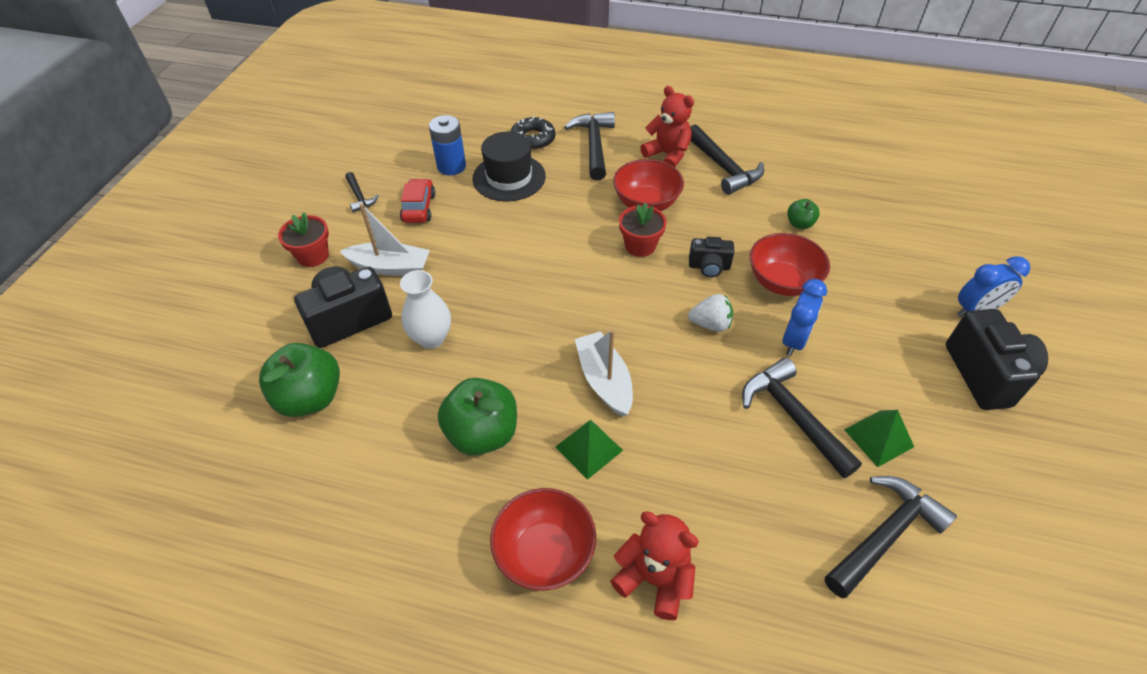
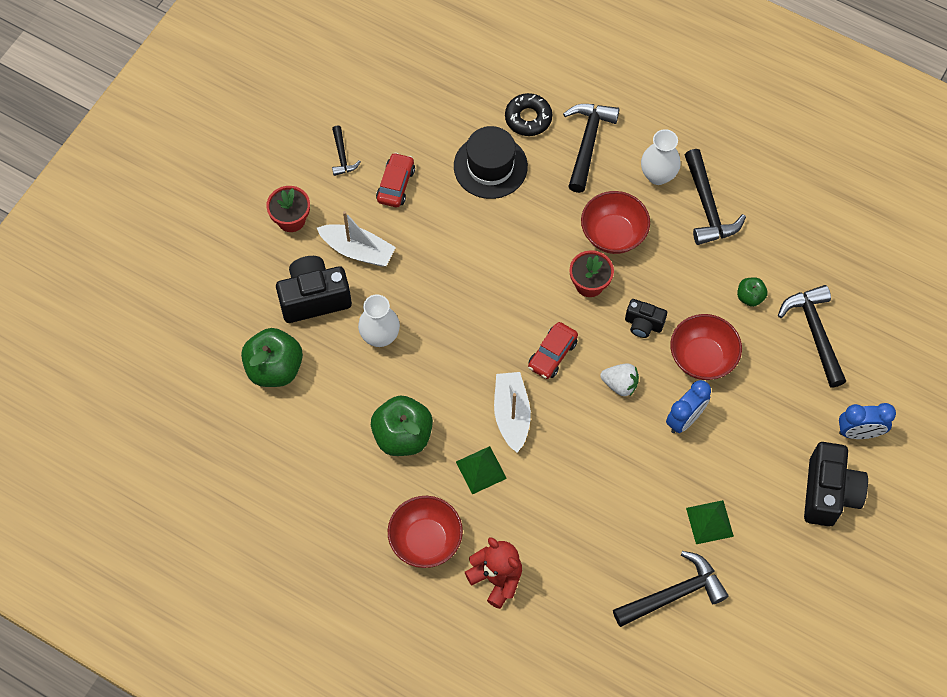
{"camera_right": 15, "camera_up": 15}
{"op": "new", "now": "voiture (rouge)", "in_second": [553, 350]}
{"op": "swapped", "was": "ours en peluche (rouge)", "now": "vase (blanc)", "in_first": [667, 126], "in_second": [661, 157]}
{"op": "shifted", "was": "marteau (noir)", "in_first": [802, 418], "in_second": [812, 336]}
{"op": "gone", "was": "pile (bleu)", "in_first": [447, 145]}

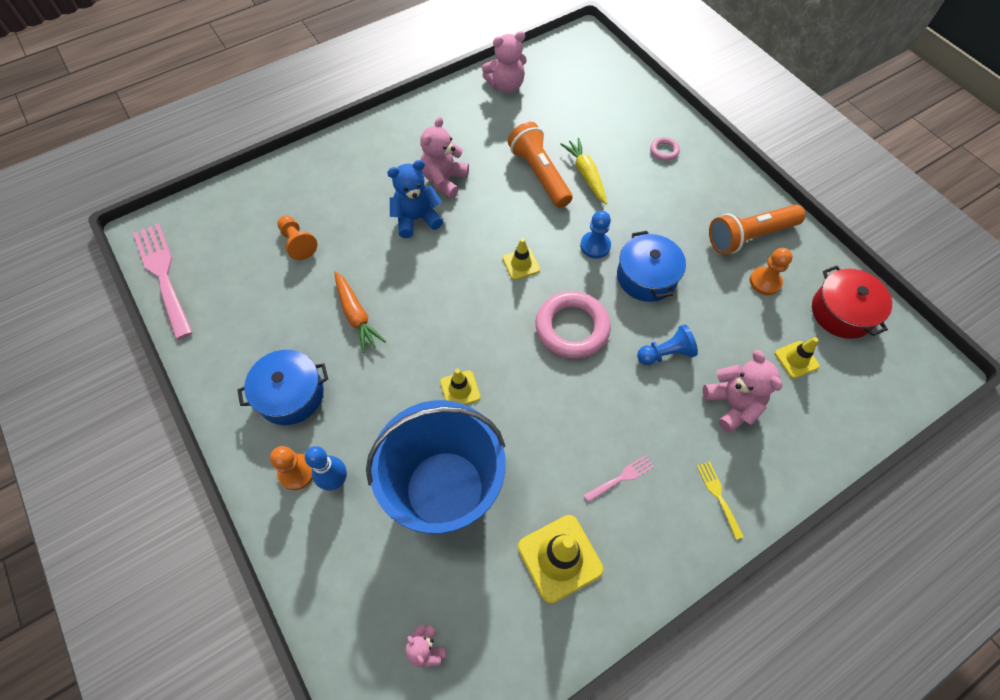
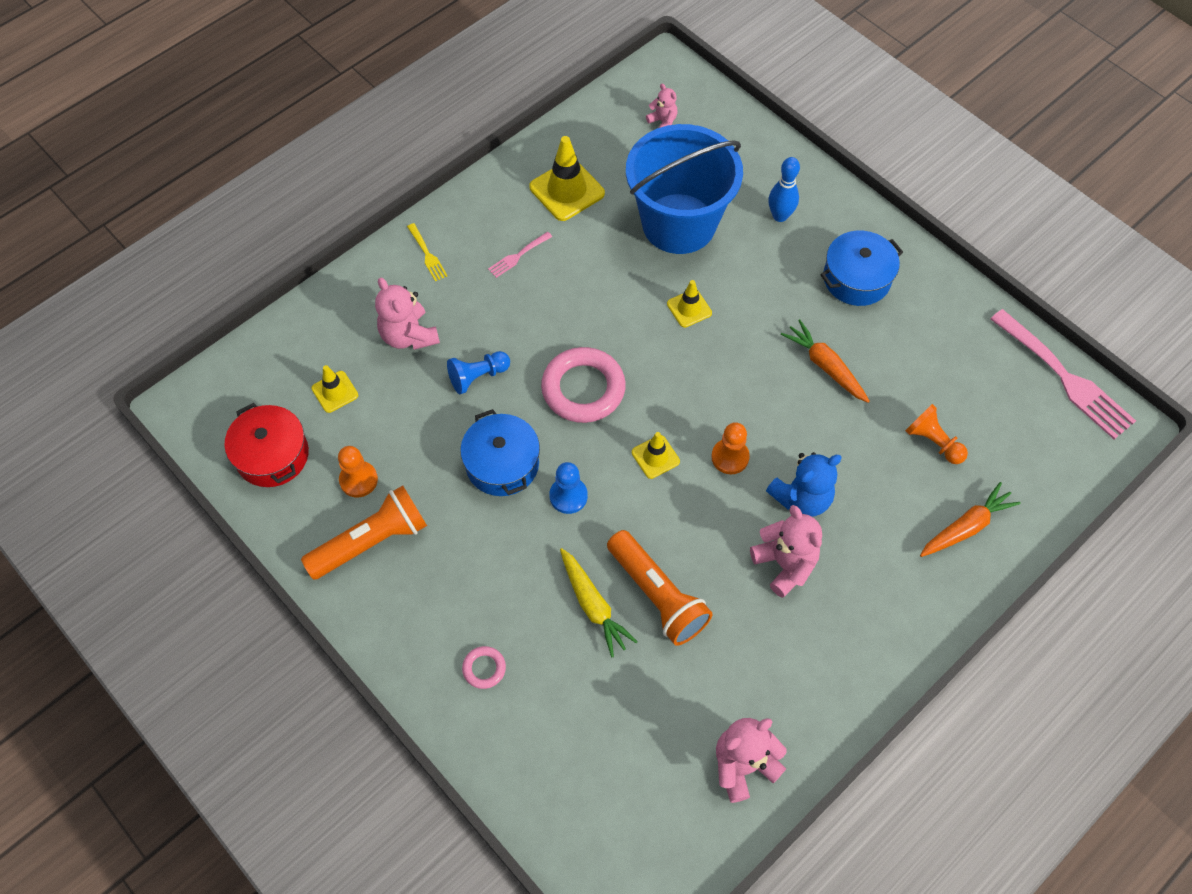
{"camera_right": 170, "camera_up": 0}
{"op": "shifted", "was": "pion (orange)", "in_first": [291, 468], "in_second": [730, 448]}
{"op": "rotated", "was": "ours en peluche (rose)", "in_first": [444, 157], "in_second": [786, 551], "clockwise": -45}
{"op": "new", "now": "carotte (orange)", "in_second": [970, 519]}

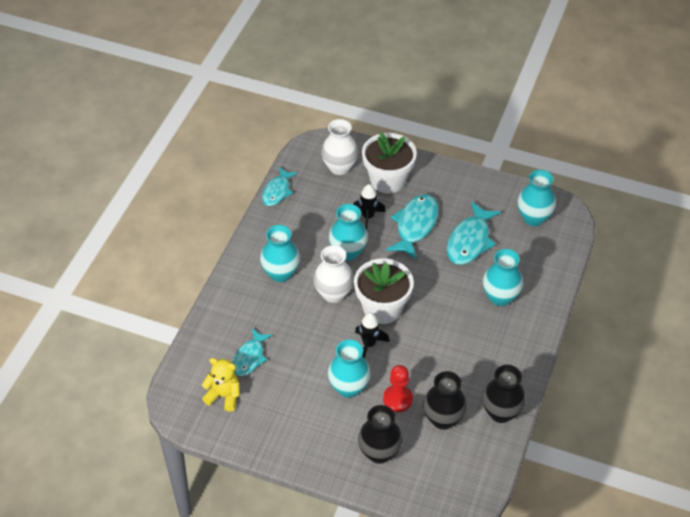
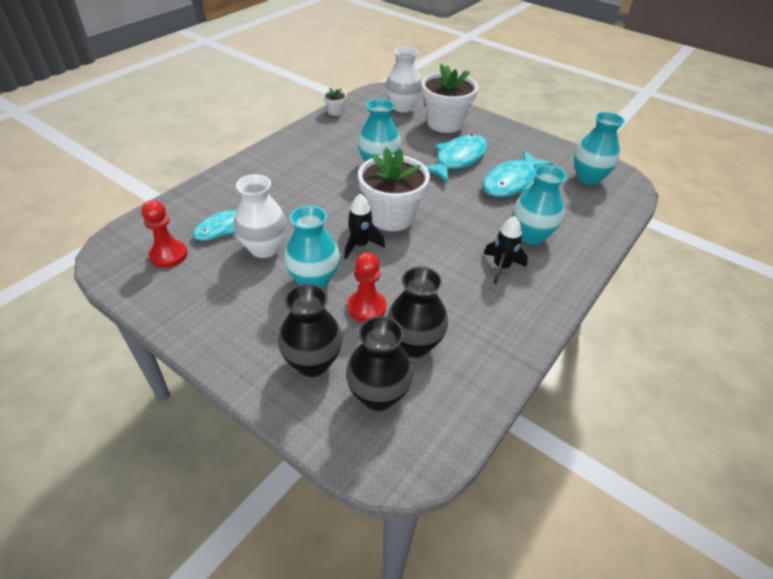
{"camera_right": 15, "camera_up": -5}
{"op": "swapped", "was": "ours en peluche (jaune)", "now": "pion (rouge)", "in_first": [221, 385], "in_second": [164, 234]}
{"op": "shifted", "was": "vase (blanc)", "in_first": [333, 274], "in_second": [260, 216]}
{"op": "swapped", "was": "poisson (turquoise)", "now": "pot de fleurs (blanc)", "in_first": [280, 186], "in_second": [335, 102]}
{"op": "shifted", "was": "vase (noir)", "in_first": [504, 394], "in_second": [379, 363]}
{"op": "shifted", "was": "fusée (noir)", "in_first": [369, 207], "in_second": [505, 250]}
{"op": "gone", "was": "vase (turquoise)", "in_first": [280, 253]}

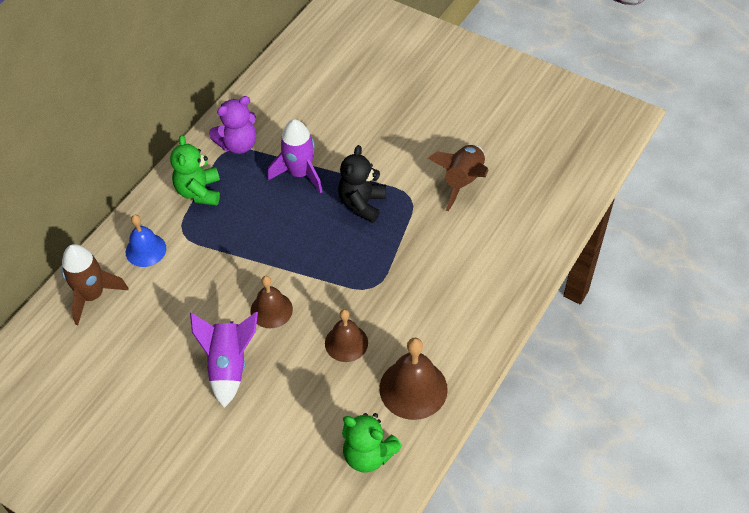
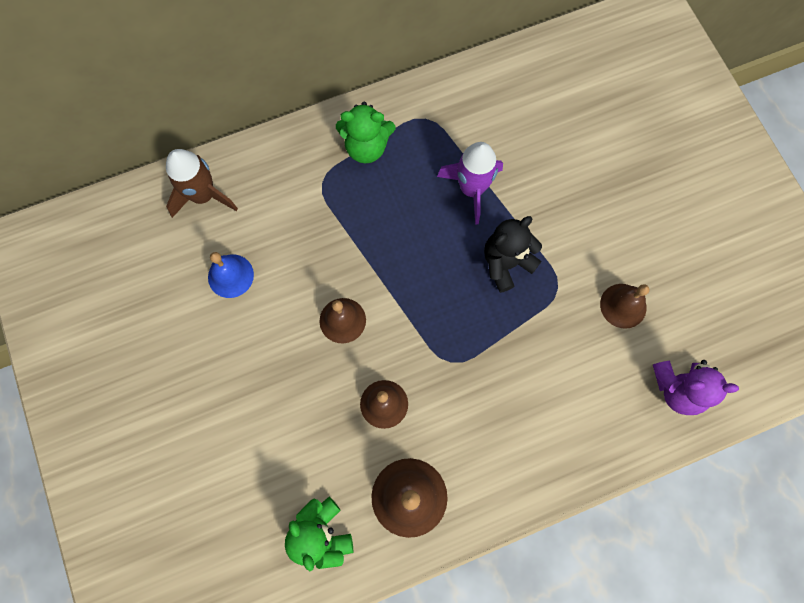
{"camera_right": 35, "camera_up": 20}
{"op": "shifted", "was": "cloche (bleu)", "in_first": [146, 241], "in_second": [231, 275]}
{"op": "rotated", "was": "ours en peluche (vert)", "in_first": [195, 170], "in_second": [365, 132], "clockwise": -120}
{"op": "swapped", "was": "fusée (marron)", "now": "cloche (marron)", "in_first": [458, 178], "in_second": [624, 306]}
{"op": "shifted", "was": "ours en peluche (violet)", "in_first": [232, 125], "in_second": [696, 387]}
{"op": "gone", "was": "fusée (violet)", "in_first": [224, 360]}

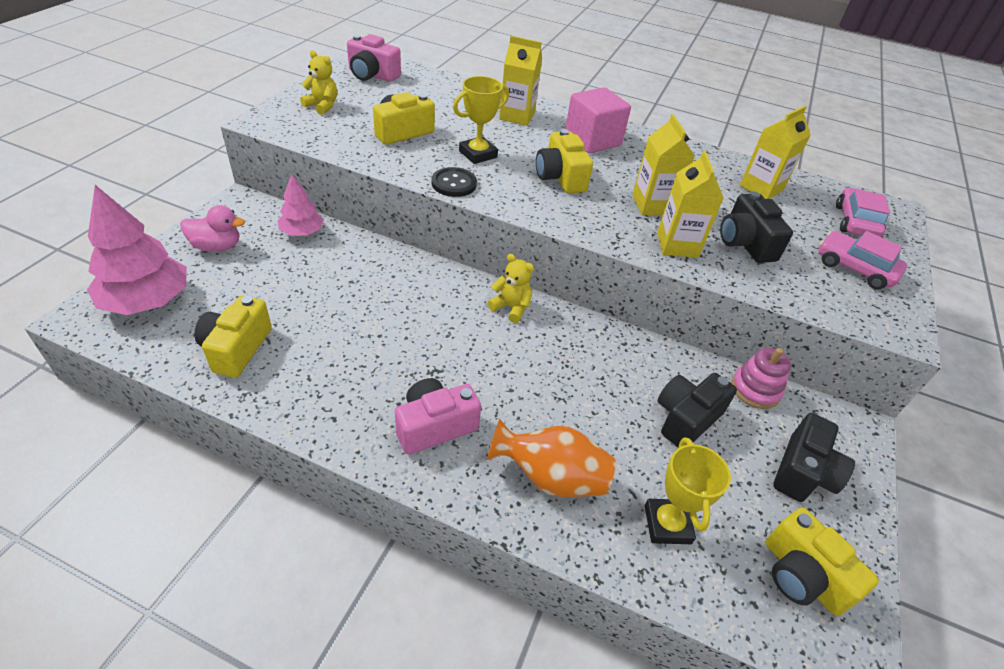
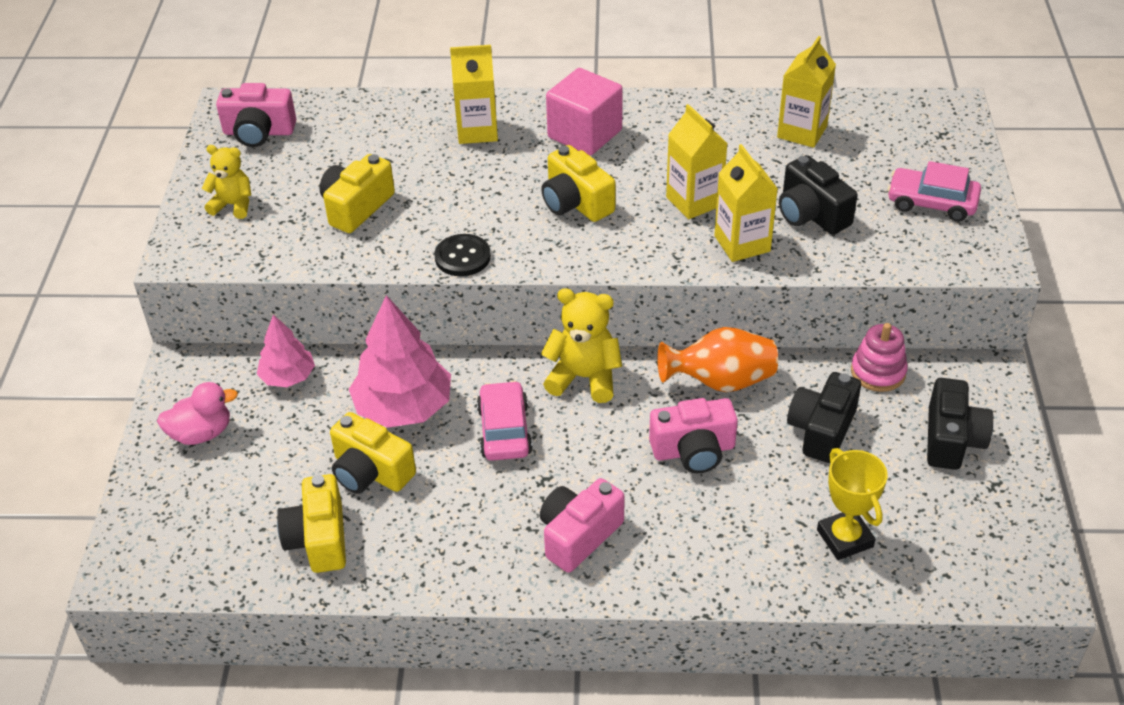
{"camera_right": -15, "camera_up": 0}
{"op": "shifted", "was": "appareil photo (jaune)", "in_first": [822, 561], "in_second": [373, 453]}
{"op": "shifted", "was": "arbre (rose)", "in_first": [137, 250], "in_second": [400, 361]}
{"op": "shifted", "was": "voiture (rose)", "in_first": [863, 212], "in_second": [505, 421]}
{"op": "scaled", "was": "ours en peluche (jaune)", "in_first": [510, 288], "in_second": [581, 345], "ratio": 1.51}
{"op": "new", "now": "appareil photo (rose)", "in_second": [693, 435]}
{"op": "shifted", "was": "vase (orange)", "in_first": [551, 457], "in_second": [717, 359]}
{"op": "gone", "was": "trophée (jaune)", "in_first": [481, 120]}

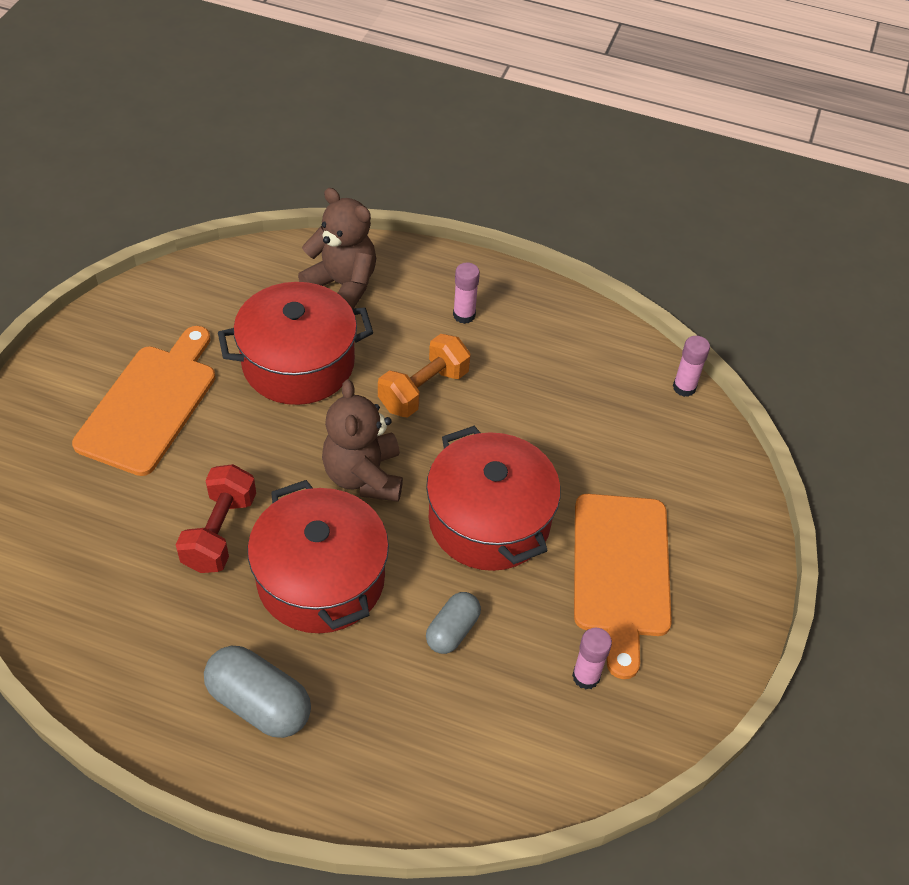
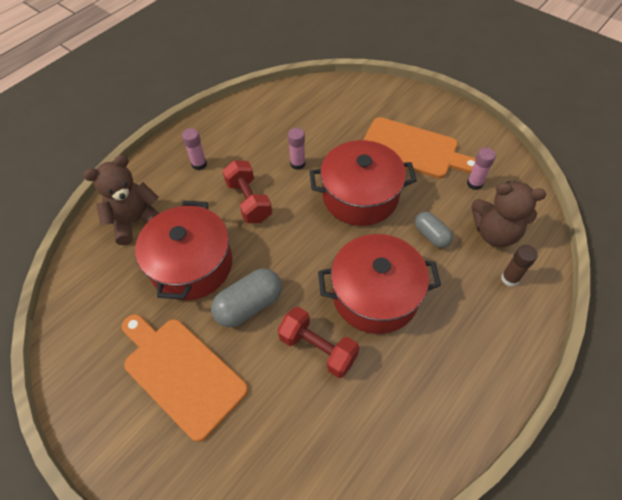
{"camera_right": -65, "camera_up": 5}
{"op": "shifted", "was": "gélule (gris)", "in_first": [257, 692], "in_second": [246, 297]}
{"op": "repainted", "was": "haltère (orange)", "now": "haltère (rouge)", "in_first": [424, 376], "in_second": [247, 191]}
{"op": "shifted", "was": "bâton de colle (rose)", "in_first": [691, 366], "in_second": [297, 149]}
{"op": "shifted", "was": "ours en peluche (marron)", "in_first": [362, 440], "in_second": [509, 214]}
{"op": "new", "now": "bâton de colle (marron)", "in_second": [519, 265]}

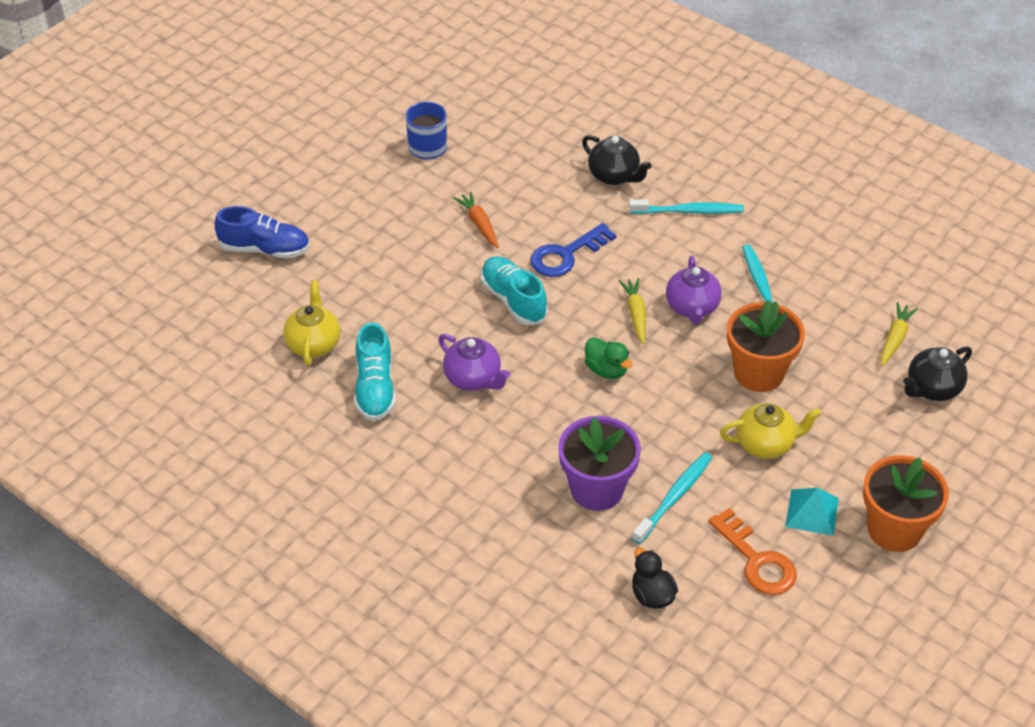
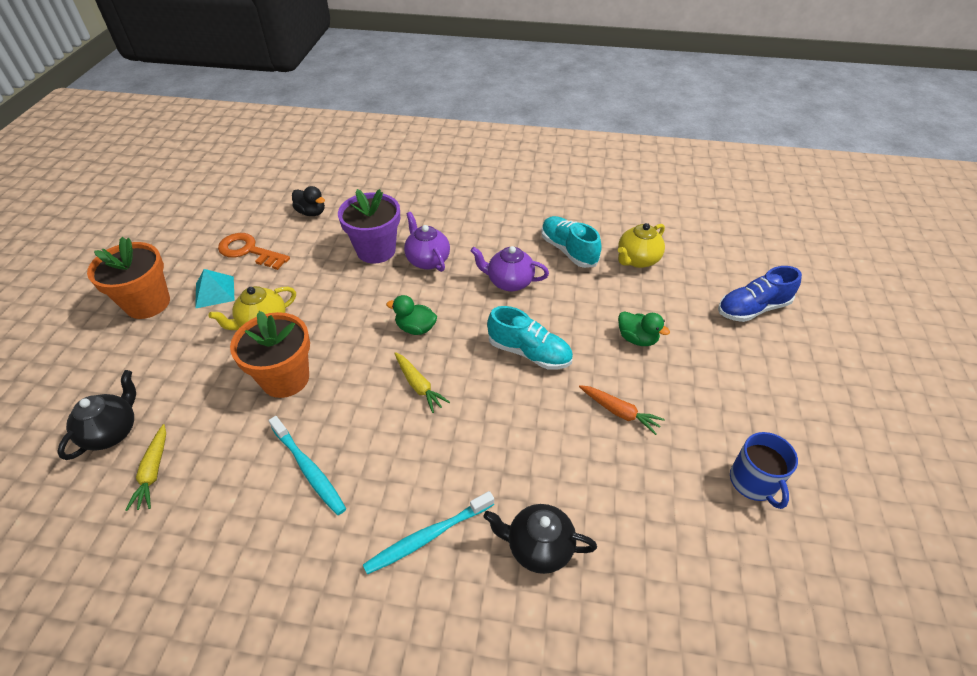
{"camera_right": 150, "camera_up": 0}
{"op": "shifted", "was": "théière (violet)", "in_first": [694, 290], "in_second": [427, 242]}
{"op": "rotated", "was": "théière (jaune)", "in_first": [312, 323], "in_second": [641, 245], "clockwise": 75}
{"op": "new", "now": "canard (vert)", "in_second": [644, 328]}
{"op": "gone", "was": "clé (bleu)", "in_first": [573, 250]}
{"op": "gone", "was": "brosse à dents (turquoise)", "in_first": [672, 498]}

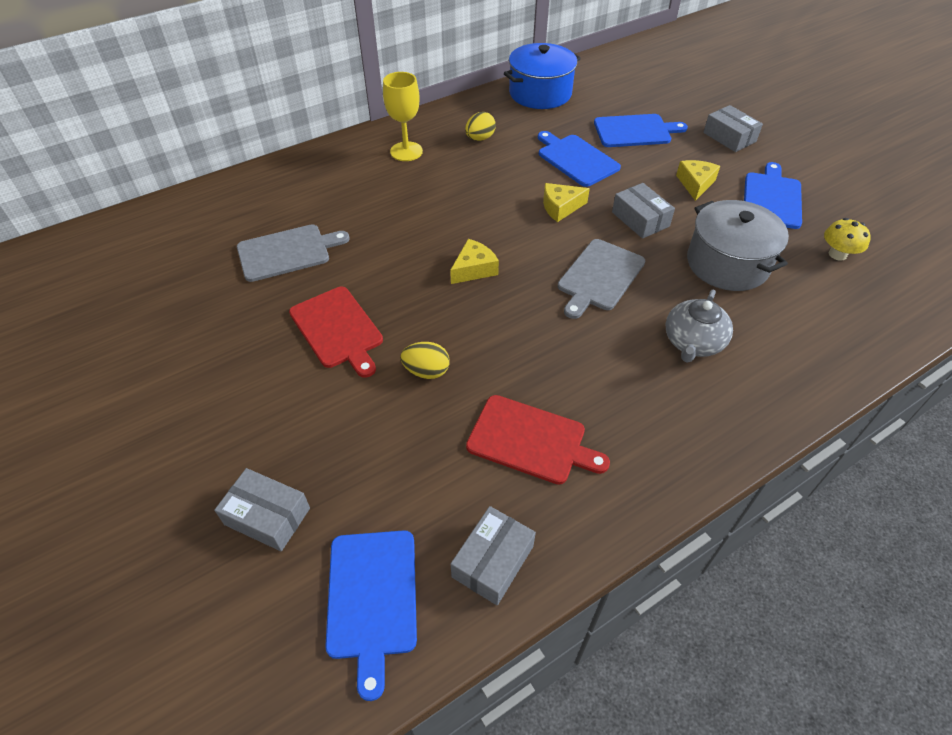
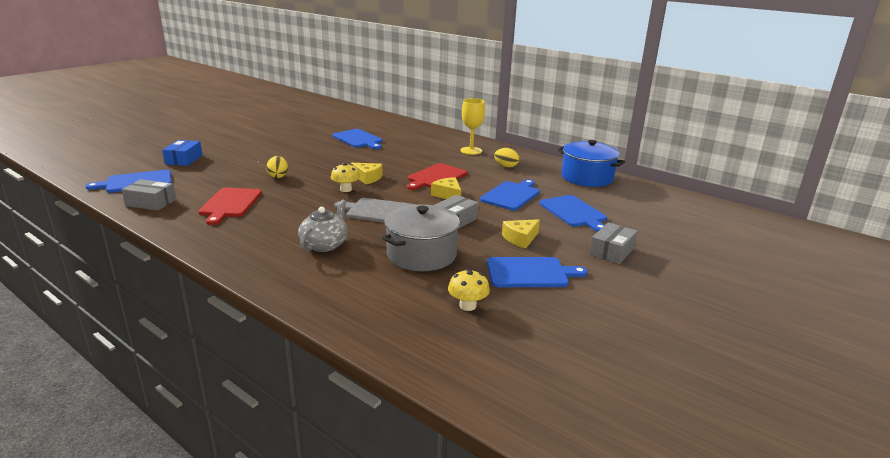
{"camera_right": 70, "camera_up": -25}
{"op": "repainted", "was": "boîte (gris)", "now": "boîte (bleu)", "in_first": [262, 509], "in_second": [182, 153]}
{"op": "rotated", "was": "théière (gris)", "in_first": [699, 326], "in_second": [323, 225], "clockwise": 105}
{"op": "new", "now": "champignon (jaune)", "in_second": [345, 177]}
{"op": "repainted", "was": "planche à découper (gris)", "now": "planche à découper (bleu)", "in_first": [293, 253], "in_second": [357, 139]}
{"op": "shifted", "was": "planche à découper (rouge)", "in_first": [336, 332], "in_second": [437, 176]}
{"op": "rotated", "was": "fromage (jaune)", "in_first": [698, 180], "in_second": [521, 234], "clockwise": 150}

